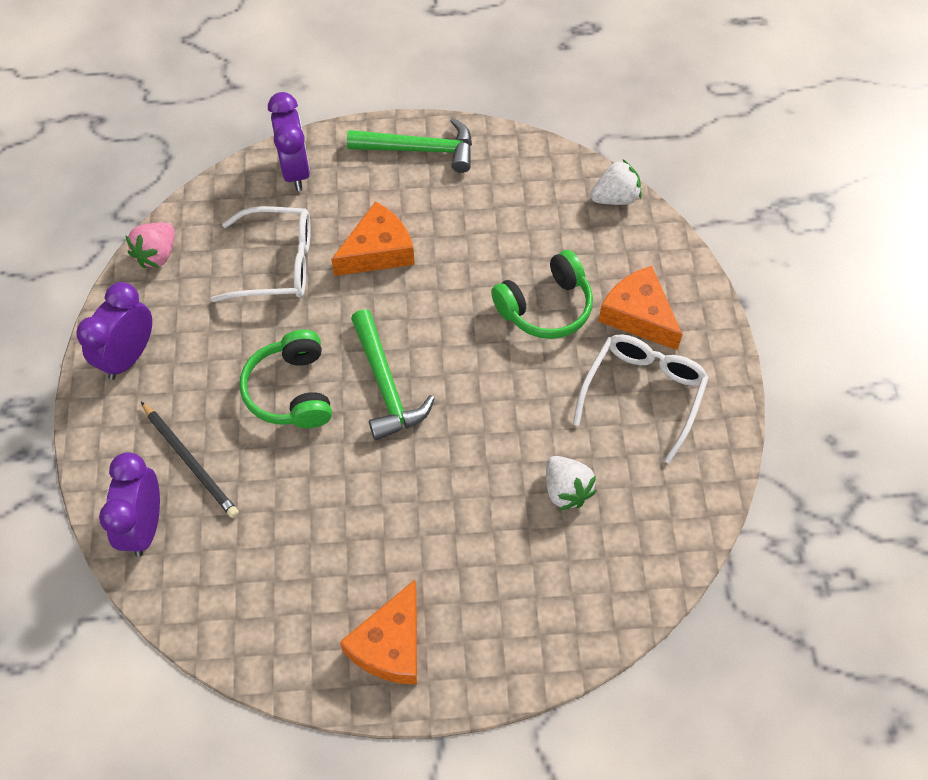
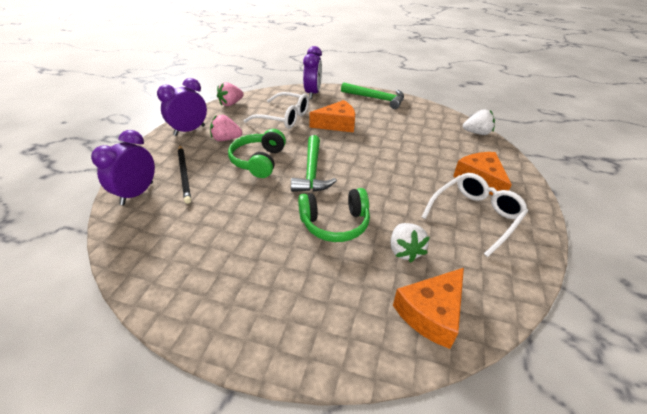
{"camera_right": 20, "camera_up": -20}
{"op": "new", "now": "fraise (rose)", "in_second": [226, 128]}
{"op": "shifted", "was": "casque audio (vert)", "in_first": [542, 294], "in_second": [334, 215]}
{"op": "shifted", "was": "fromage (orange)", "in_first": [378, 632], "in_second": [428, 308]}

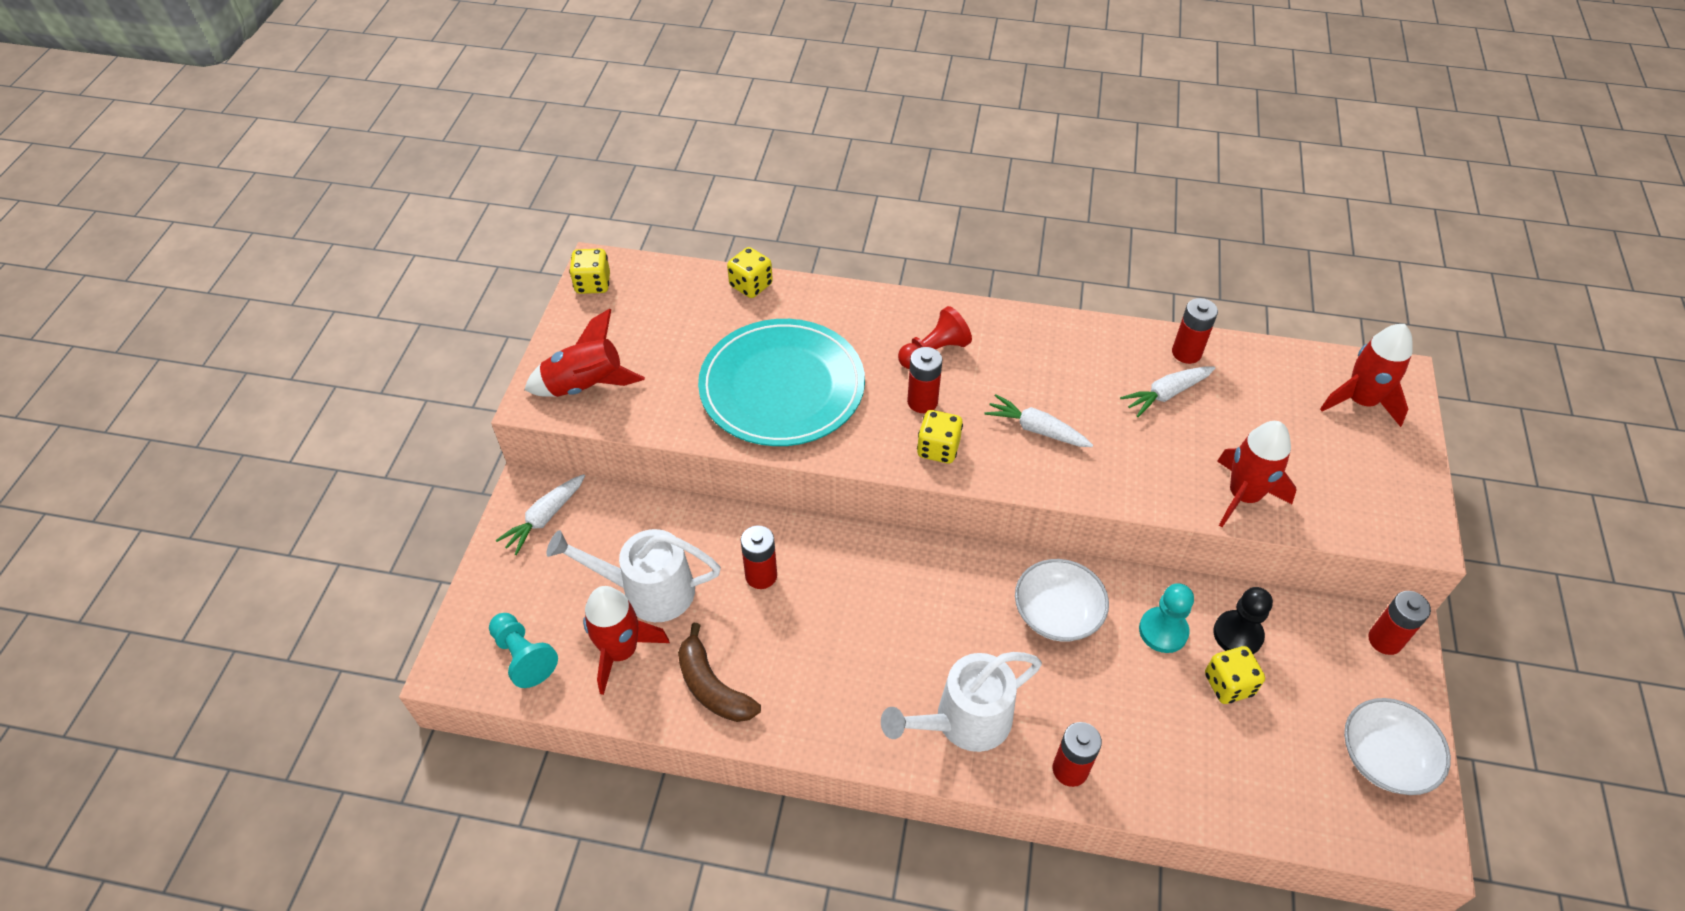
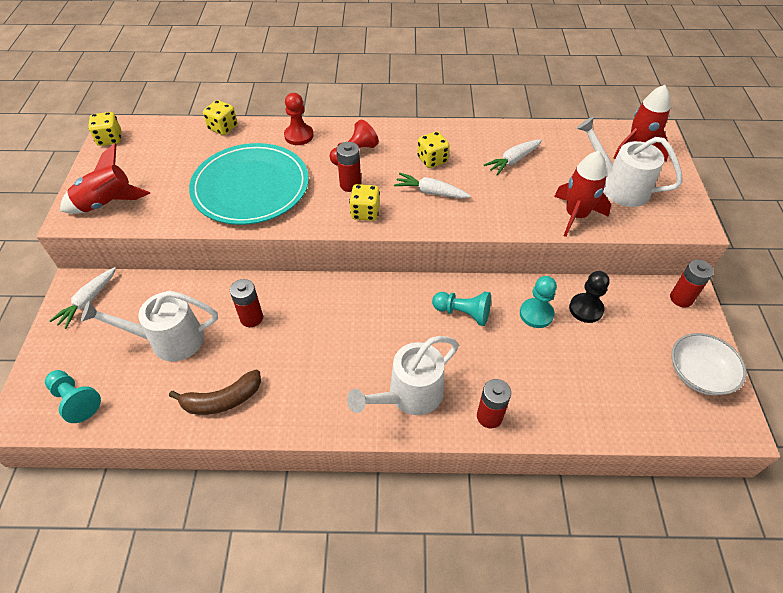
{"camera_right": -10, "camera_up": 0}
{"op": "rotated", "was": "banane (marron)", "in_first": [719, 672], "in_second": [215, 392], "clockwise": -60}
{"op": "new", "now": "pion (rouge)", "in_second": [299, 119]}
{"op": "shifted", "was": "dé (jaune)", "in_first": [1235, 675], "in_second": [433, 149]}
{"op": "swapped", "was": "bol (blanc)", "now": "pion (turquoise)", "in_first": [1062, 600], "in_second": [461, 308]}
{"op": "new", "now": "arrosoir (blanc)", "in_second": [630, 162]}
{"op": "gone", "was": "fusée (rouge)", "in_first": [626, 640]}
{"op": "gone", "was": "pile (rouge)", "in_first": [1195, 331]}

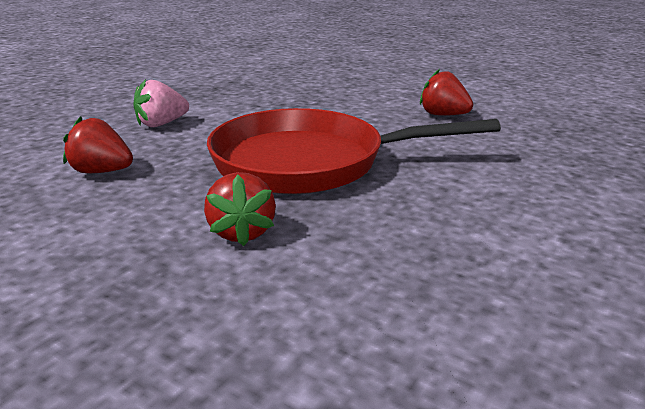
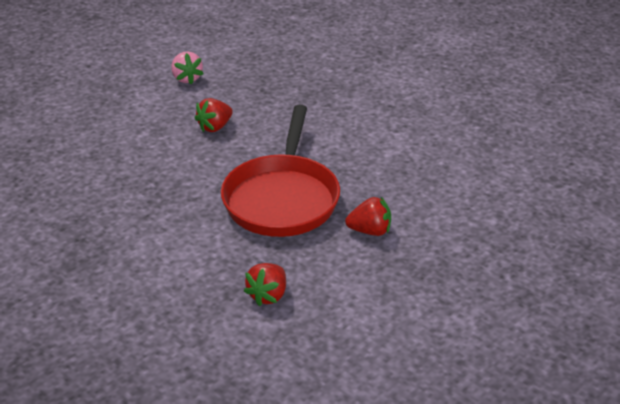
{"camera_right": -80, "camera_up": 10}
{"op": "shifted", "was": "fraise (rose)", "in_first": [161, 103], "in_second": [187, 68]}

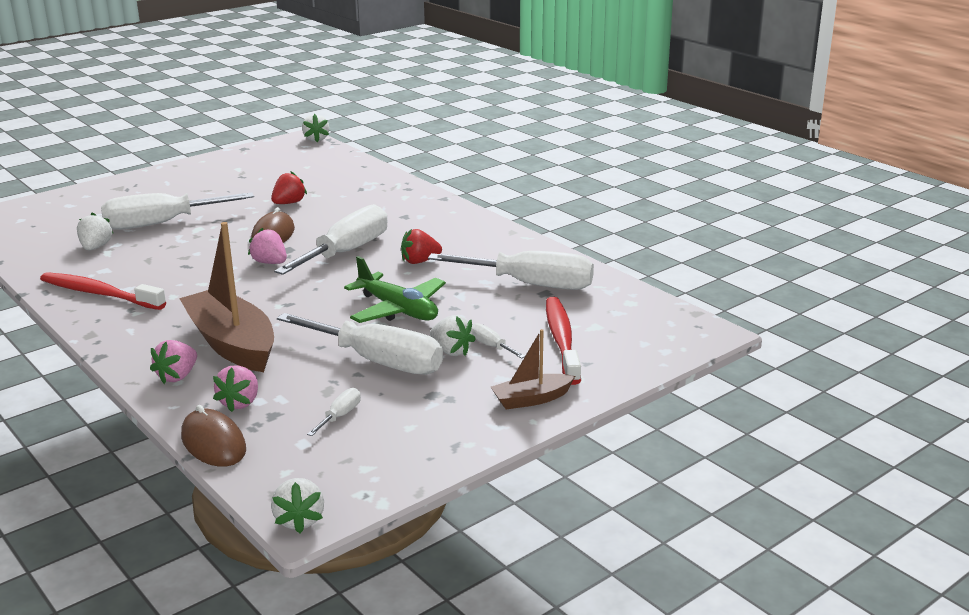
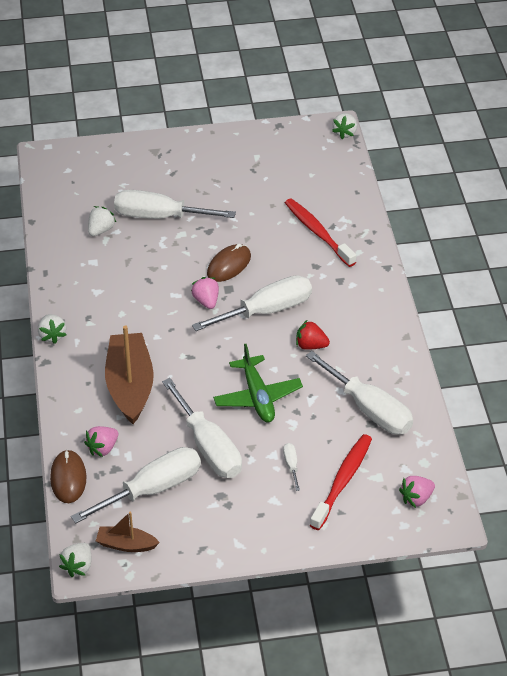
{"camera_right": 30, "camera_up": 20}
{"op": "shifted", "was": "fraise (blanc)", "in_first": [453, 335], "in_second": [52, 329]}
{"op": "scaled", "was": "tournevis (blanc)", "in_first": [334, 412], "in_second": [136, 485], "ratio": 2.42}
{"op": "shifted", "was": "bateau (marron)", "in_first": [533, 369], "in_second": [128, 532]}
{"op": "shifted", "was": "brosse à dents (rouge)", "in_first": [103, 291], "in_second": [320, 232]}
{"op": "shifted", "was": "fraise (rose)", "in_first": [173, 362], "in_second": [417, 492]}
{"op": "gone", "was": "fraise (rouge)", "in_first": [289, 187]}

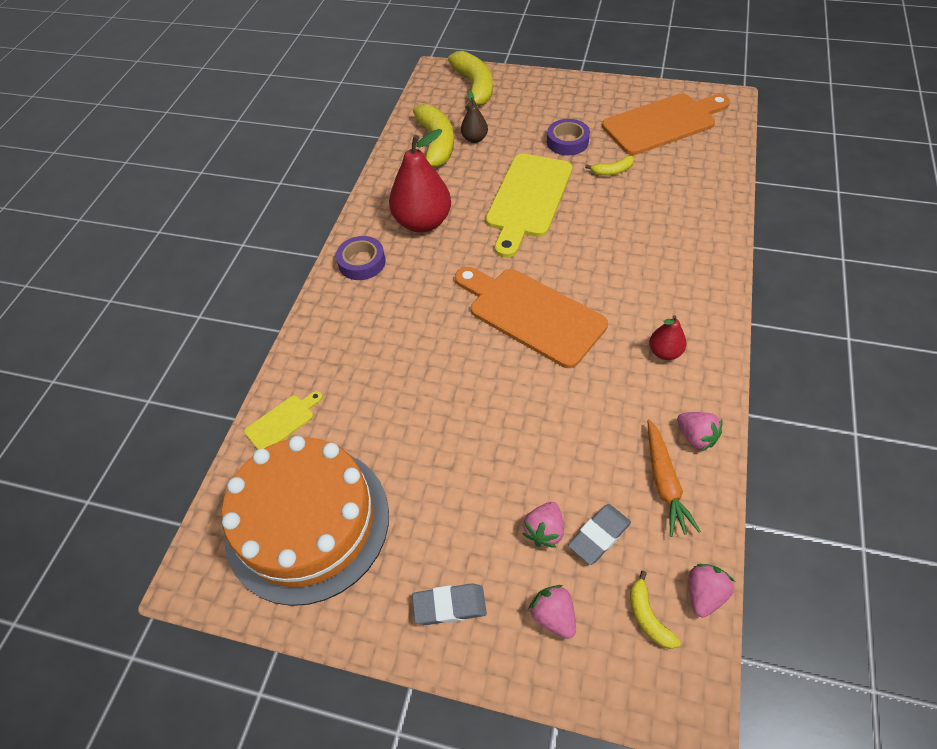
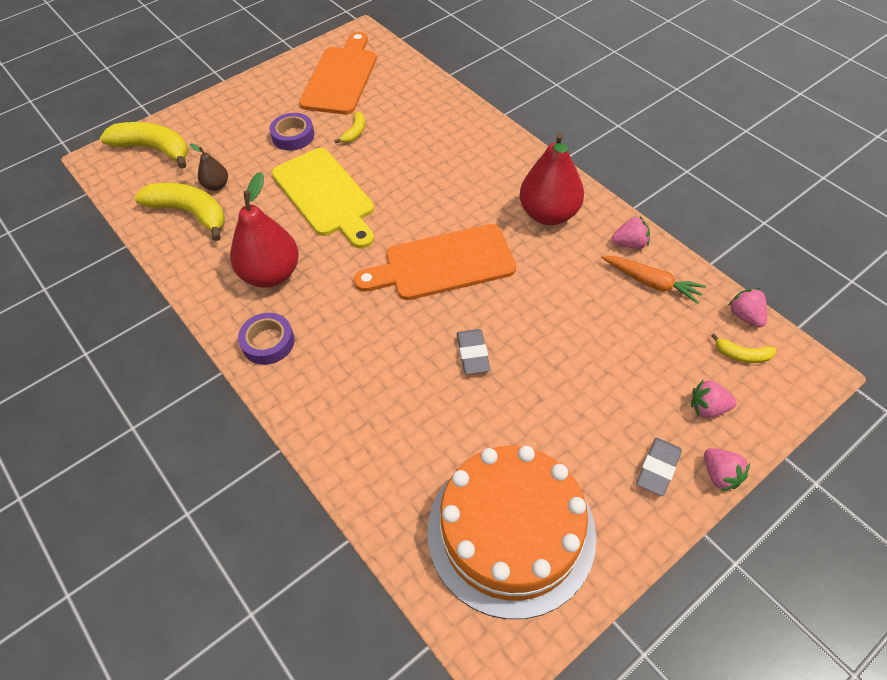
{"camera_right": -55, "camera_up": 0}
{"op": "shifted", "was": "gomme (gris)", "in_first": [599, 534], "in_second": [473, 351]}
{"op": "scaled", "was": "poire (rouge)", "in_first": [668, 337], "in_second": [552, 179], "ratio": 2.02}
{"op": "shifted", "was": "fraise (rose)", "in_first": [543, 525], "in_second": [727, 469]}
{"op": "gone", "was": "planche à découper (jaune)", "in_first": [283, 420]}

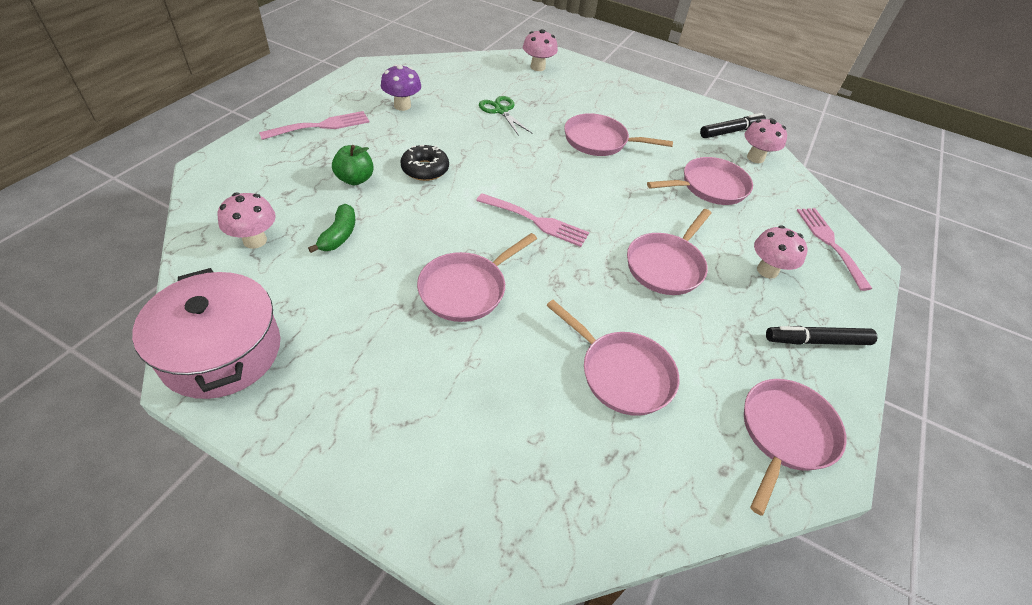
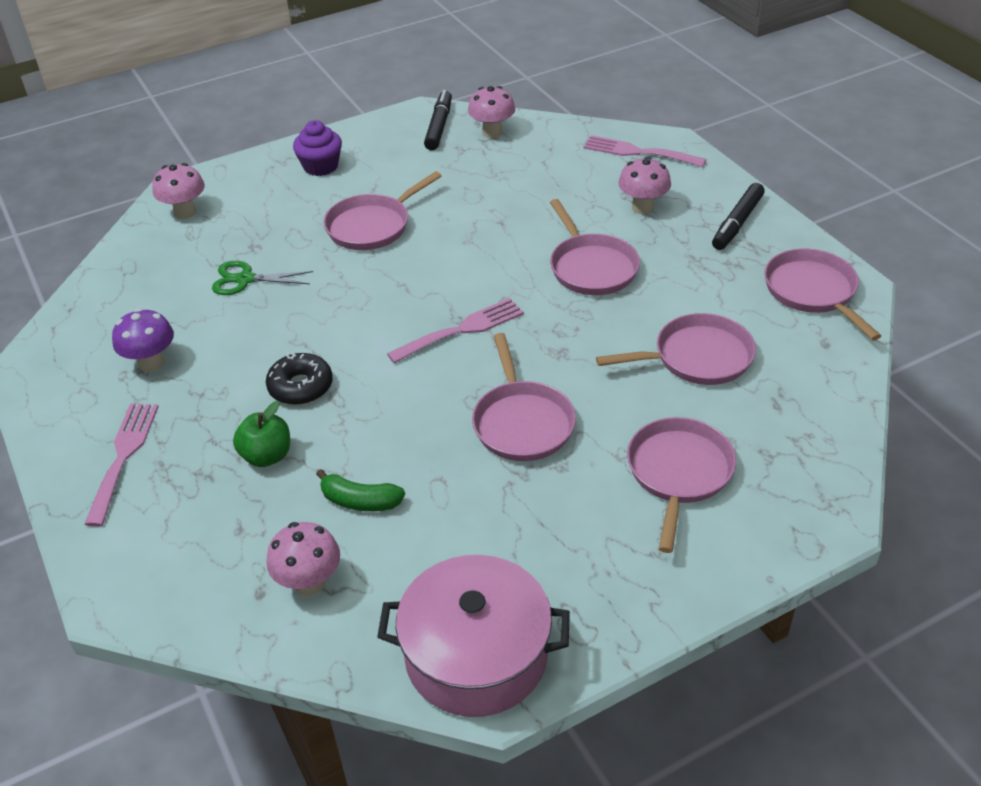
{"camera_right": -50, "camera_up": -5}
{"op": "new", "now": "muffin (violet)", "in_second": [317, 148]}
{"op": "rotated", "was": "banane (vert)", "in_first": [331, 228], "in_second": [360, 490], "clockwise": 150}
{"op": "shifted", "was": "poêle (rose)", "in_first": [700, 181], "in_second": [681, 485]}

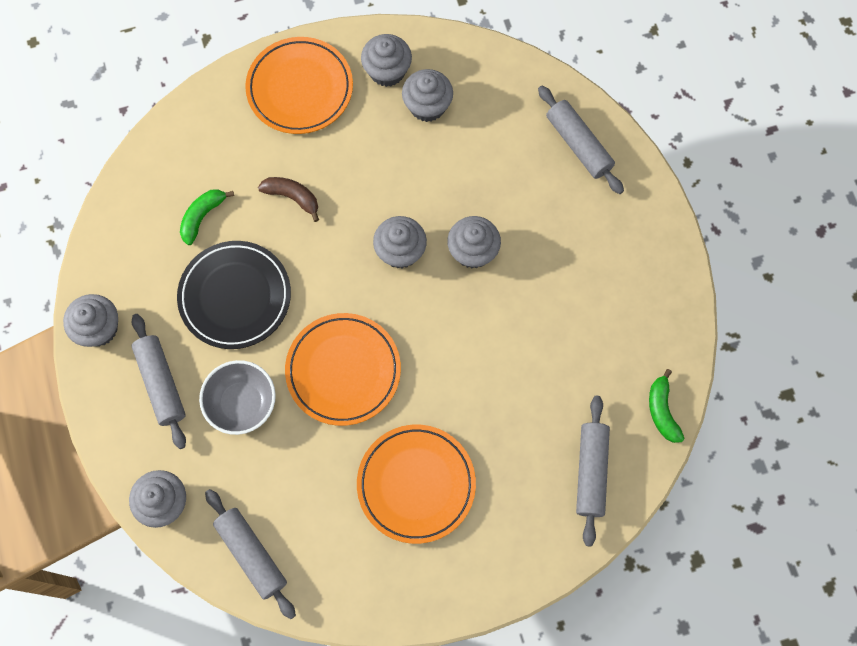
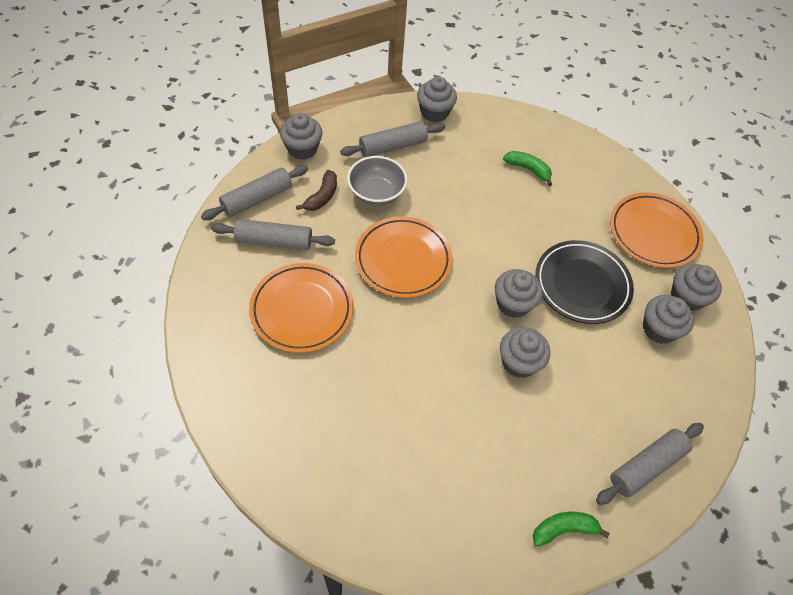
{"camera_right": 85, "camera_up": -15}
{"op": "shifted", "was": "rouleau à pâtisserie (gris)", "in_first": [593, 471], "in_second": [273, 234]}
{"op": "shifted", "was": "banane (marron)", "in_first": [288, 199], "in_second": [316, 190]}
{"op": "shifted", "was": "banane (vert)", "in_first": [666, 406], "in_second": [571, 529]}
{"op": "shifted", "was": "assiette (noir)", "in_first": [234, 295], "in_second": [584, 282]}

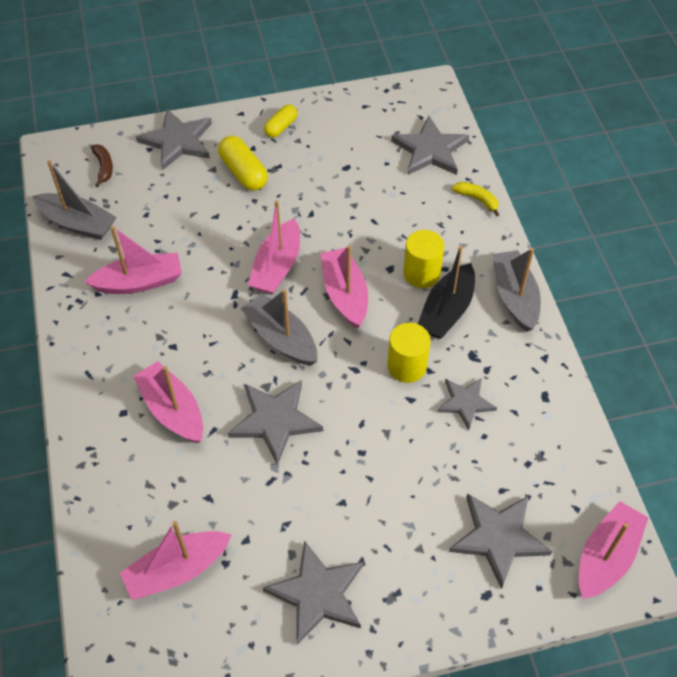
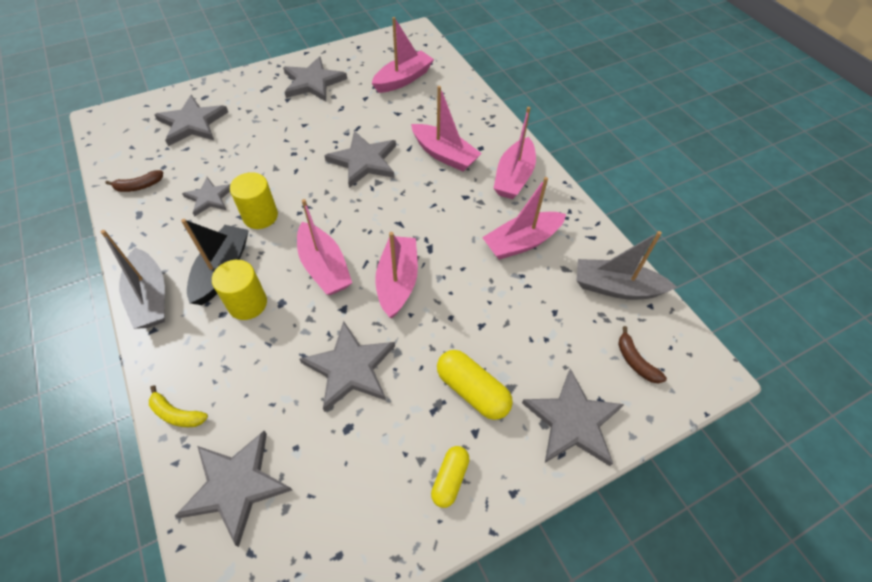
{"camera_right": 165, "camera_up": 0}
{"op": "new", "now": "banane (marron)", "in_second": [134, 181]}
{"op": "new", "now": "étoile (gris)", "in_second": [347, 366]}
{"op": "shifted", "was": "bateau (rose)", "in_first": [613, 550], "in_second": [515, 153]}
{"op": "gone", "was": "bateau (gris)", "in_first": [279, 327]}

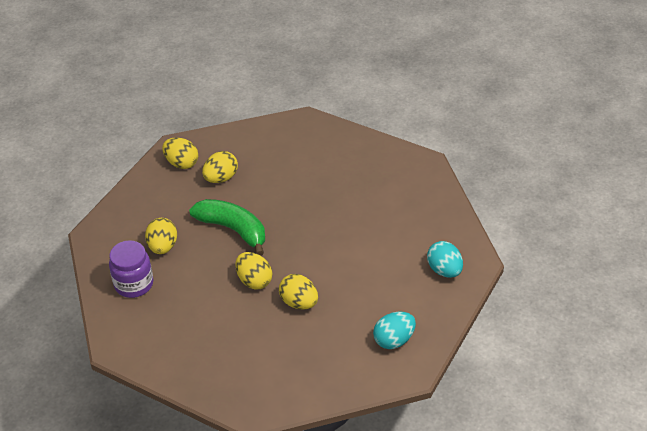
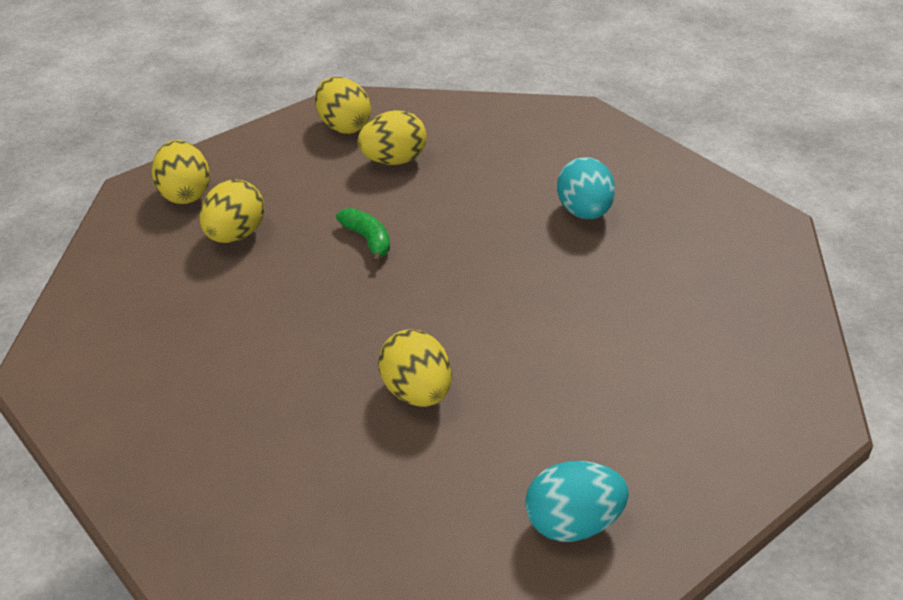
{"camera_right": 20, "camera_up": -5}
{"op": "shifted", "was": "œuf (jaune)", "in_first": [253, 270], "in_second": [181, 172]}
{"op": "scaled", "was": "banane (vert)", "in_first": [227, 227], "in_second": [363, 236], "ratio": 0.48}
{"op": "shifted", "was": "œuf (turquoise)", "in_first": [445, 259], "in_second": [586, 188]}
{"op": "gone", "was": "bocal (violet)", "in_first": [131, 269]}

